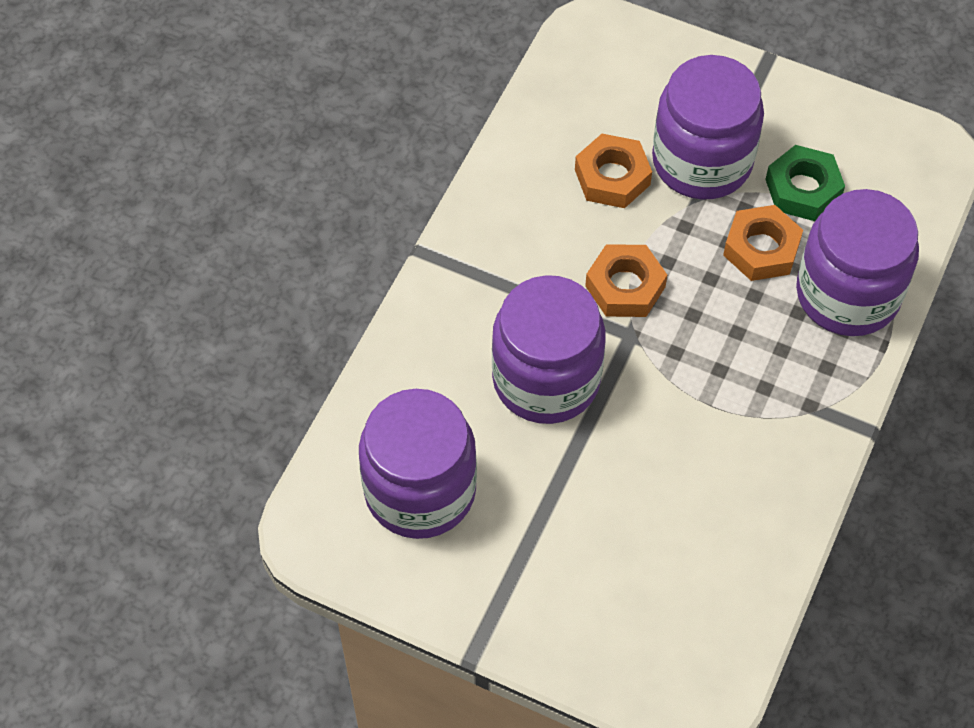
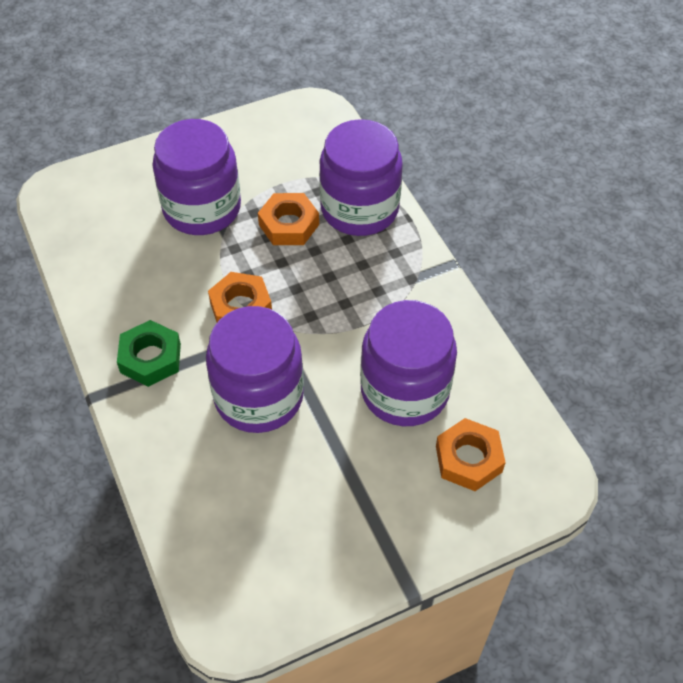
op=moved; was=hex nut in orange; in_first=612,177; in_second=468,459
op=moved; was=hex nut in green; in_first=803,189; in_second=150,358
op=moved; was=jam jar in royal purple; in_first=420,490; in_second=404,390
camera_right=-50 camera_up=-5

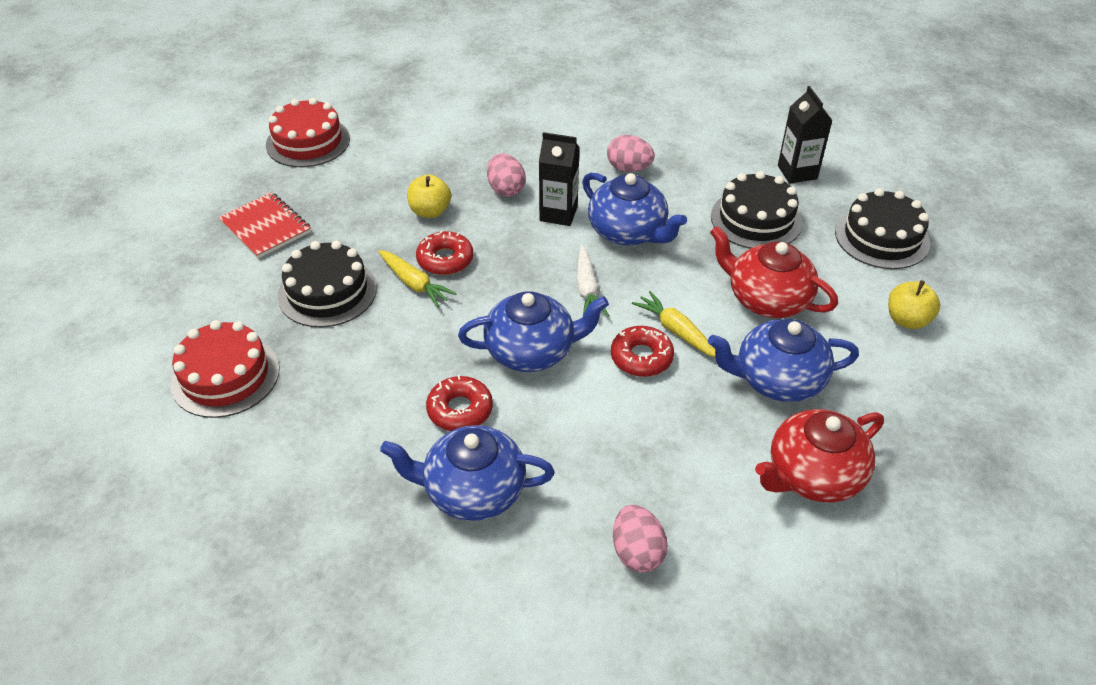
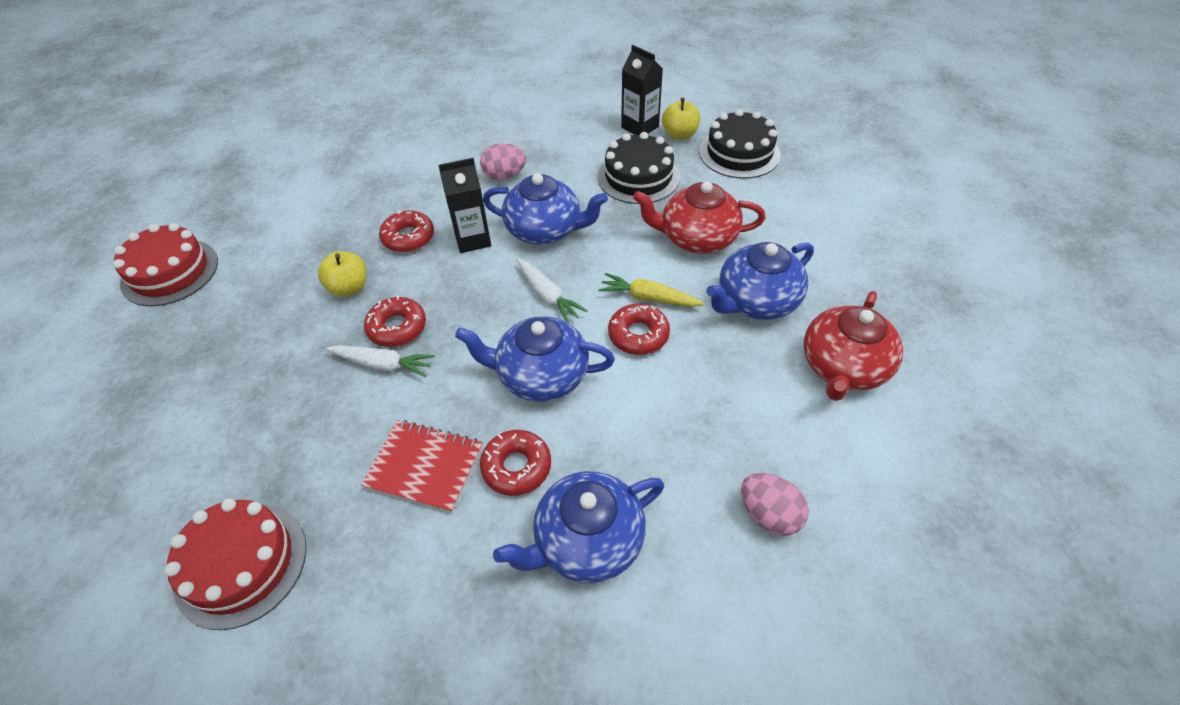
op=replaced; was=egg in rosy; now=donut in crimson; in_first=506,189; in_second=408,237
op=moved; was=notebook in crimson; in_first=265,227; in_second=424,467
op=removed; was=cake in ebony; in_first=327,292
op=recoloured; was=carrot in bright yellow; now=carrot in snow-white; in_first=414,284; in_second=383,365
op=moved; was=apple in bright yellow; in_first=907,320; in_second=679,135
op=turned; was=teapot in cobalt; in_first=531,351; in_second=541,376; clockwise=-135
camera_right=-30 camera_up=5

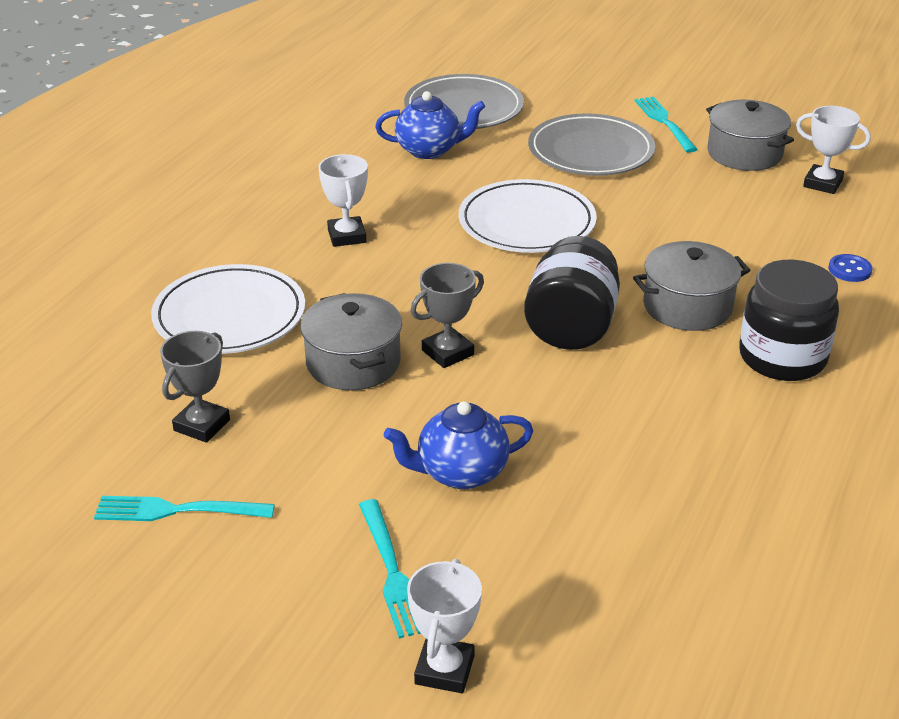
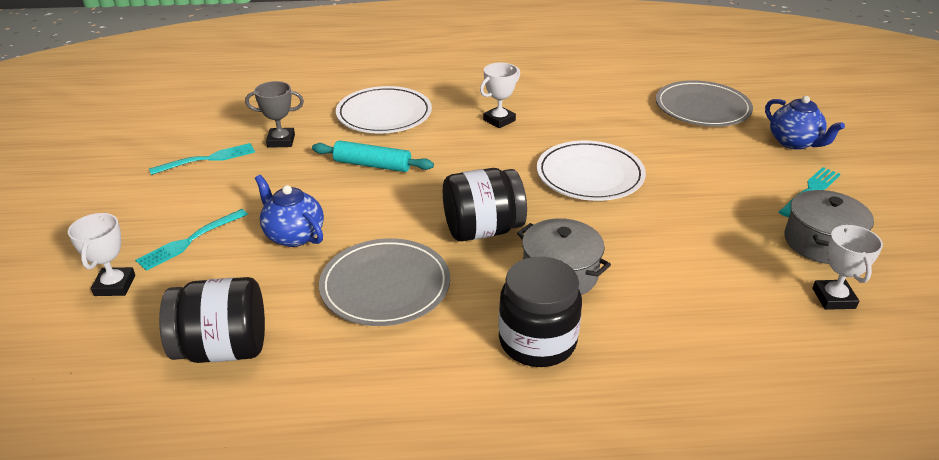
op=moved; was=teapot in cobalt; in_first=429,150; in_second=794,142
op=moved; was=flat dish in grey; in_first=590,151; in_second=385,286
op=removed; was=button in cobalt; in_first=849,270
op=removed; was=award cup in grey; in_first=447,352
op=replaced; was=stockpot in grey; now=dough roller in teal; in_first=353,363; in_second=372,165
op=turned; was=table fork in teal; in_first=177,510; in_second=207,159; clockwise=90
op=turned; was=award cup in snow-white; in_first=444,670; in_second=115,285; clockwise=-75
op=added; now=jam jar in ebony; in_second=223,349
camera_right=60 camera_up=0

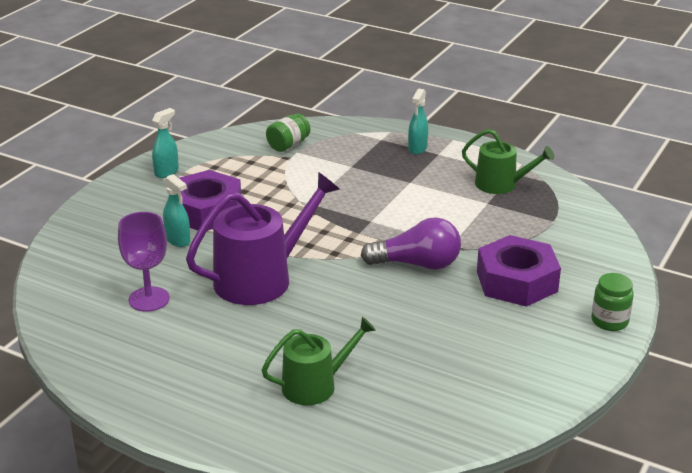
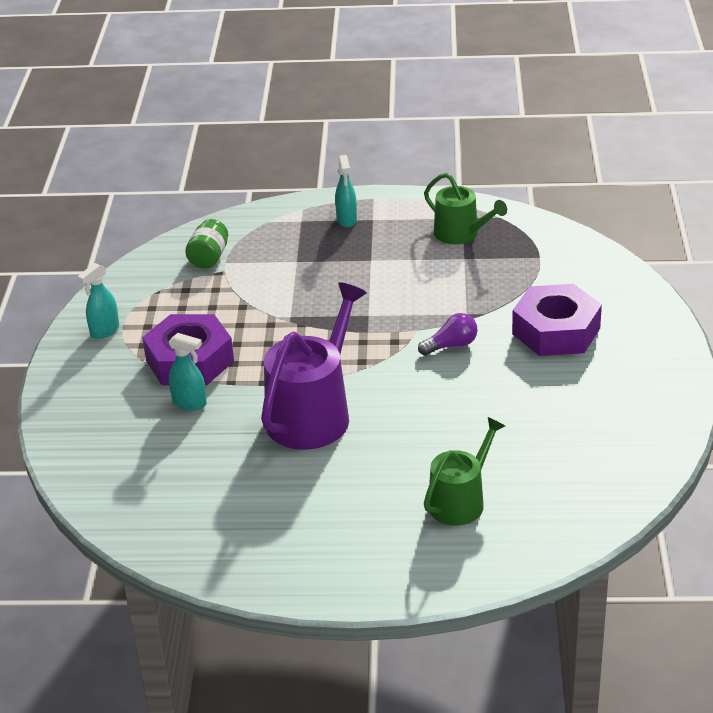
op=turned; was=spray cleaner in teal; in_first=167,172; in_second=104,331; clockwise=-150
op=turned; was=watering can in green; in_first=501,185; in_second=461,234; clockwise=45
op=removed; was=chalice in royal purple; in_first=149,299
op=resized; was=lightbulb in royal purple; in_first=417,264; in_second=451,345; ratio=0.6
op=removed; was=jam jar in green; in_first=609,321
camera_right=-25 camera_up=5

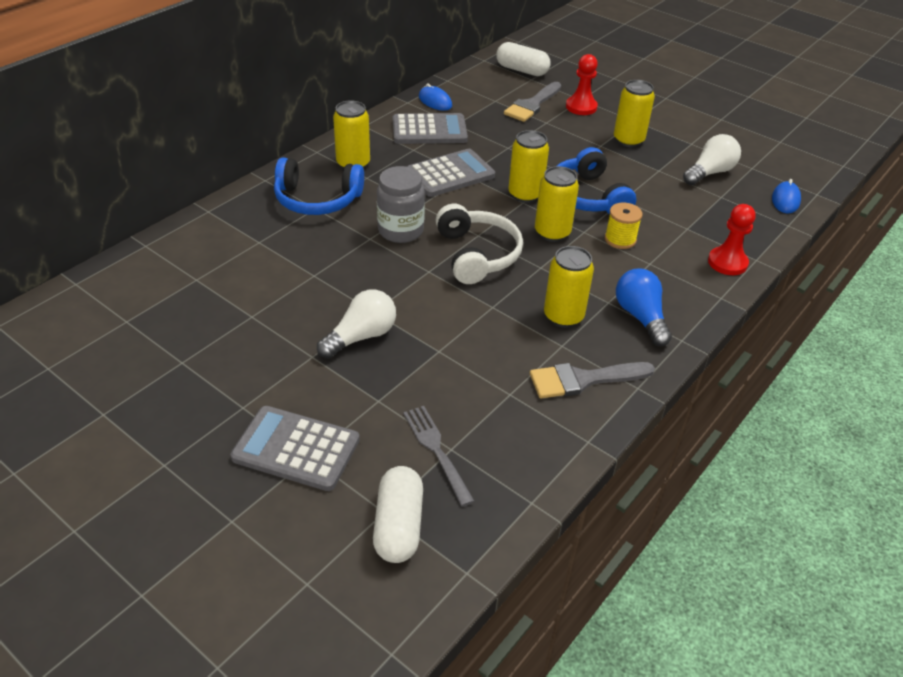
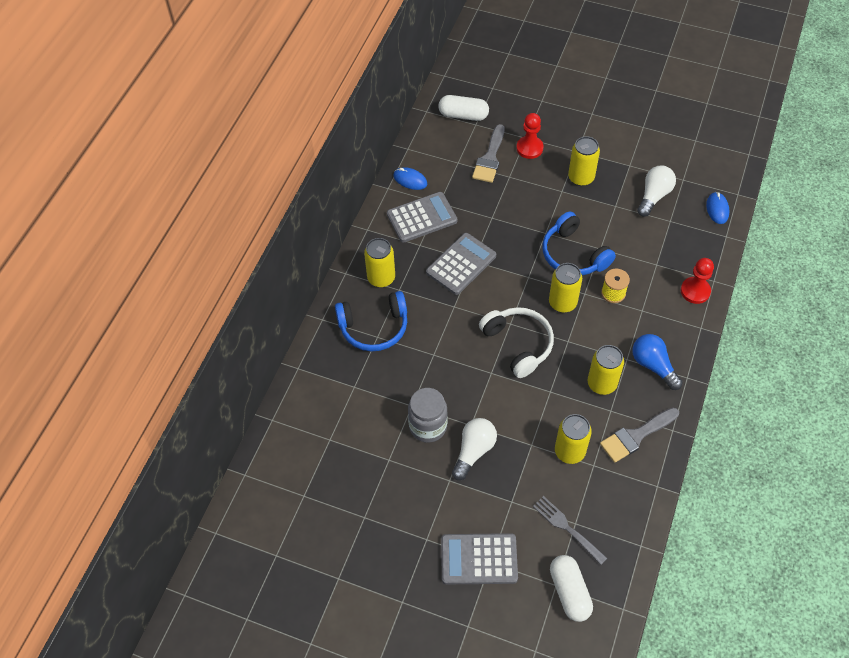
op=moved; was=soda can in bright yellow; in_first=525,194; in_second=569,451
op=moved; was=jam jar in grey; in_first=400,231; in_second=428,426
camera_right=-15 camera_up=15

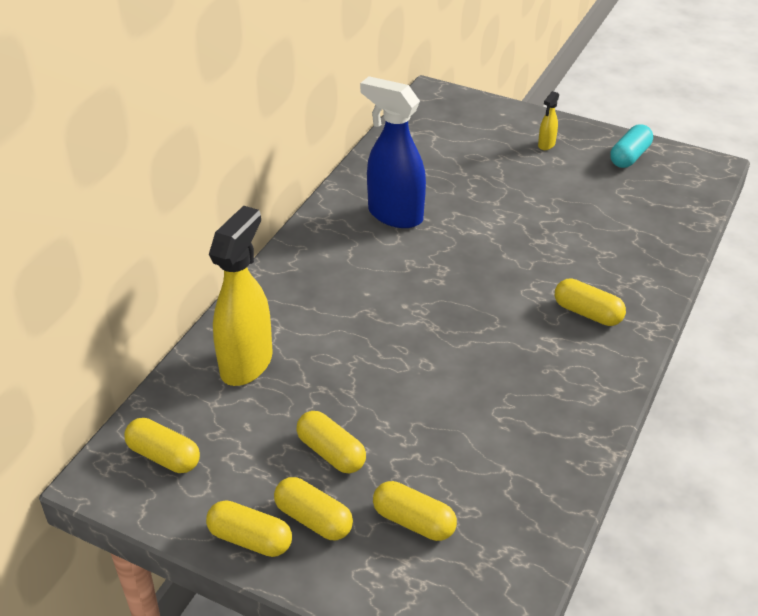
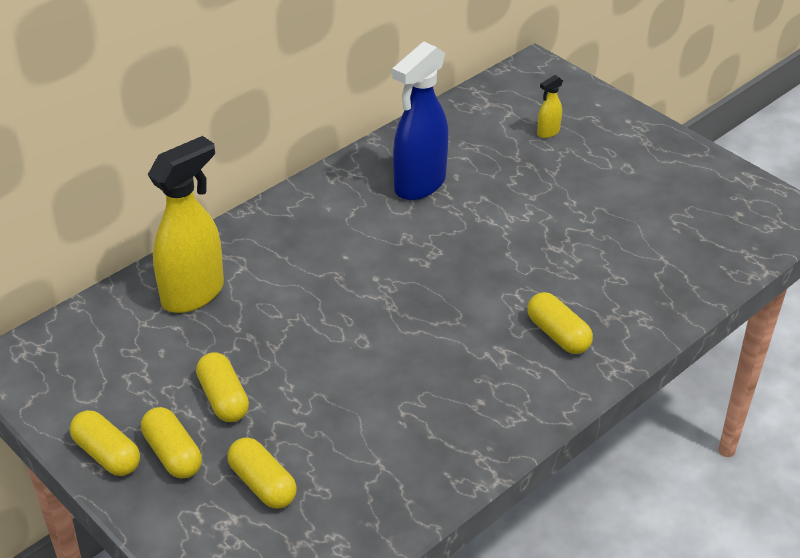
op=turned; was=spray cleaner in cobalt; in_first=394,215; in_second=419,185; clockwise=-105
op=moved; was=spray cleaner in bright yellow; in_first=546,145; in_second=548,132
op=removed; was=capsule in teal; in_first=629,156
op=removed; was=capsule in bright yellow; in_first=164,456
camera_right=20 camera_up=0

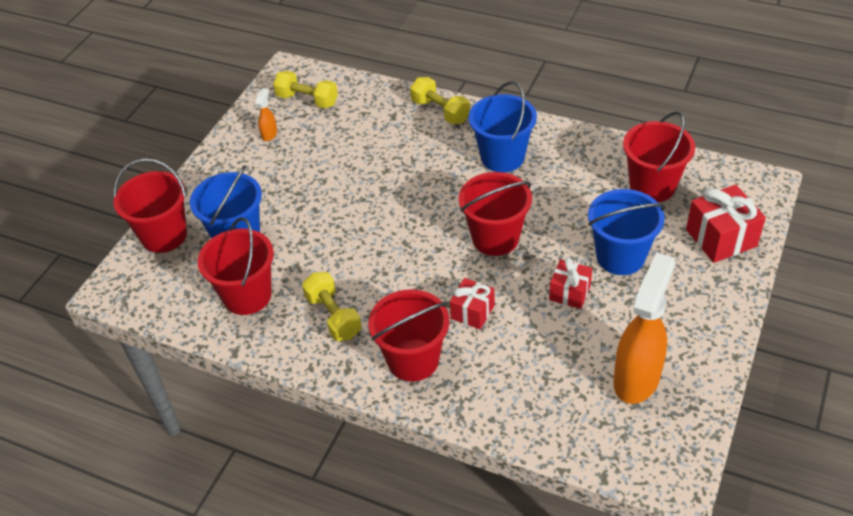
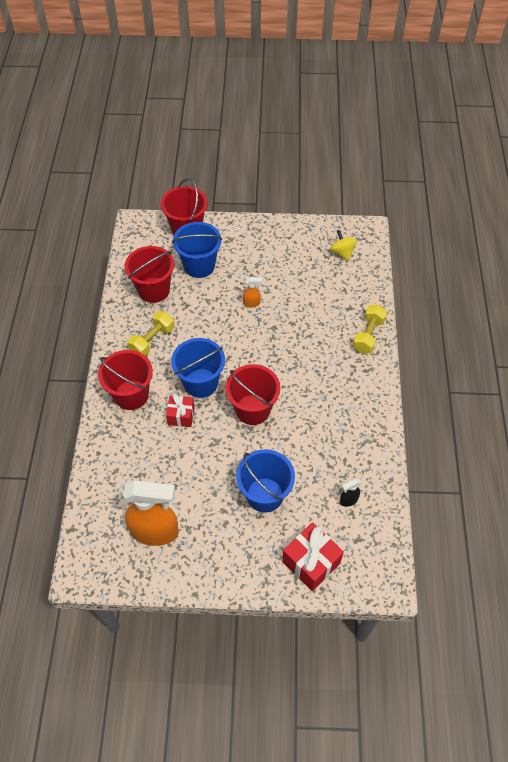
op=replaced; was=hand weight in bright yellow; now=spinning top in bright yellow; in_first=307,100; in_second=342,253
op=moved; was=bucket in cobalt; in_first=502,157; in_second=200,383
op=moved; was=spray cleaner in orange; in_first=269,134; in_second=252,303
op=replaced; was=bucket in crimson; now=spray cleaner in ebony; in_first=652,186; in_second=348,500
op=removed; was=gift in crimson; in_first=569,293
camera_right=65 camera_up=10

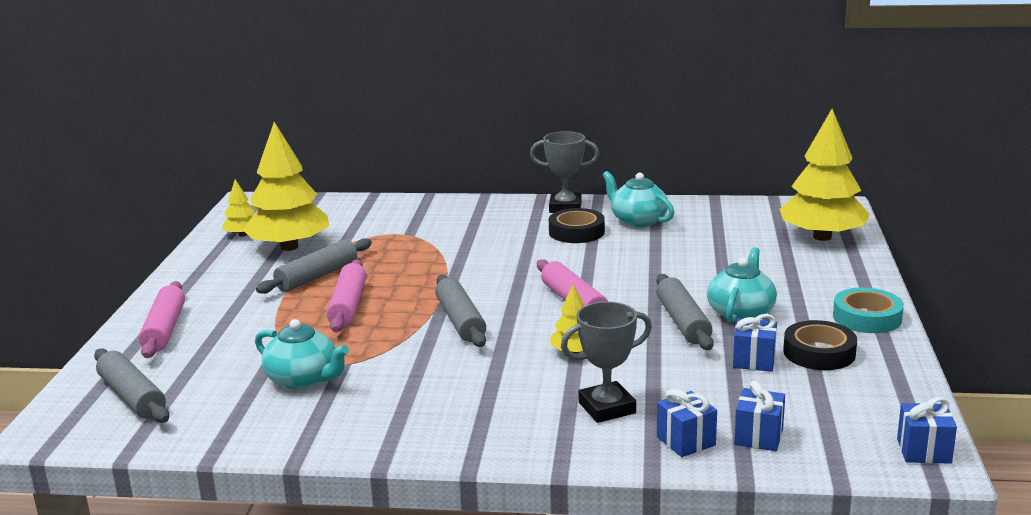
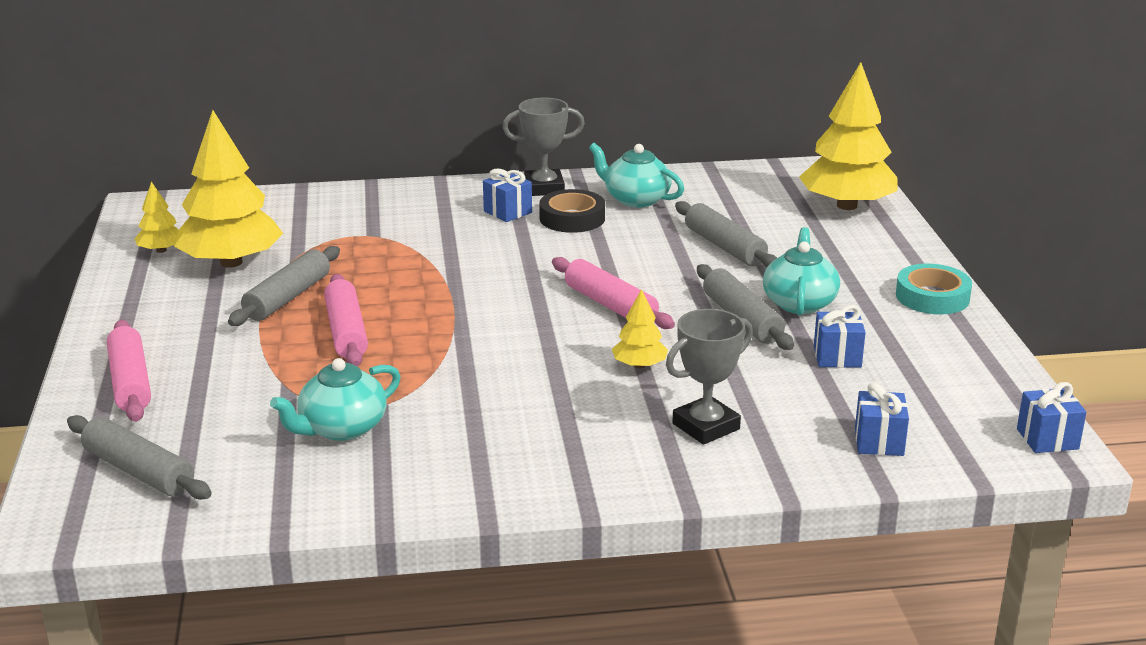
op=moved; was=dough roller in grey; in_first=460,321; in_second=725,247
op=turned; was=teapot in teal; in_first=303,379; in_second=341,428; clockwise=120
op=removed; was=roll of tape in ebony; in_first=819,353
op=moved; was=gift in cobalt; in_first=686,441; in_second=508,212
camera_right=-15 camera_up=5

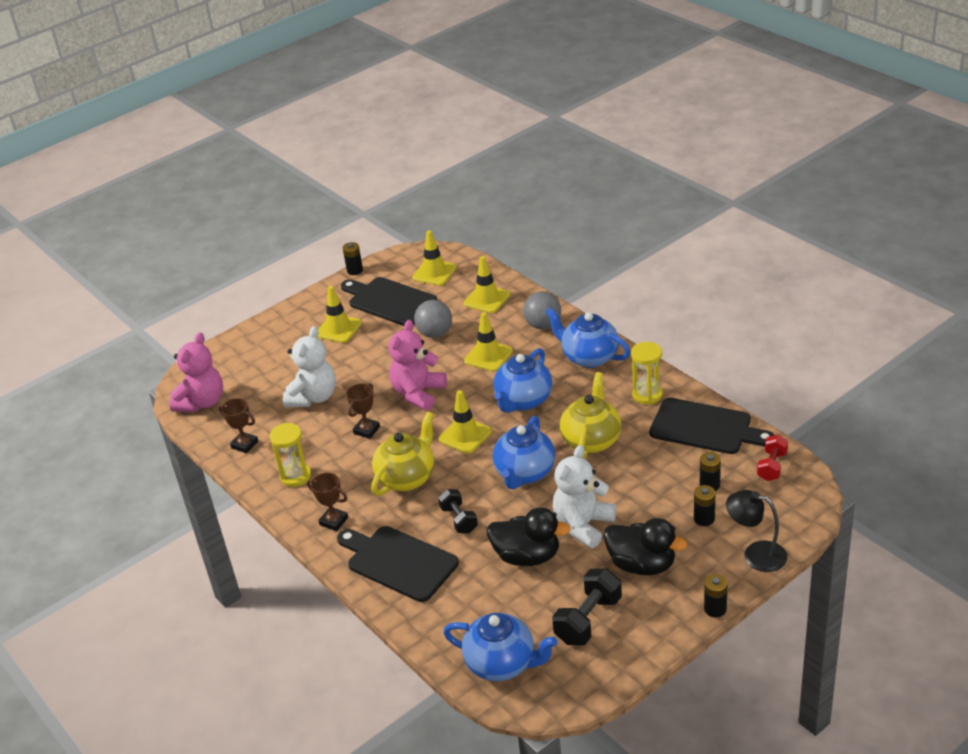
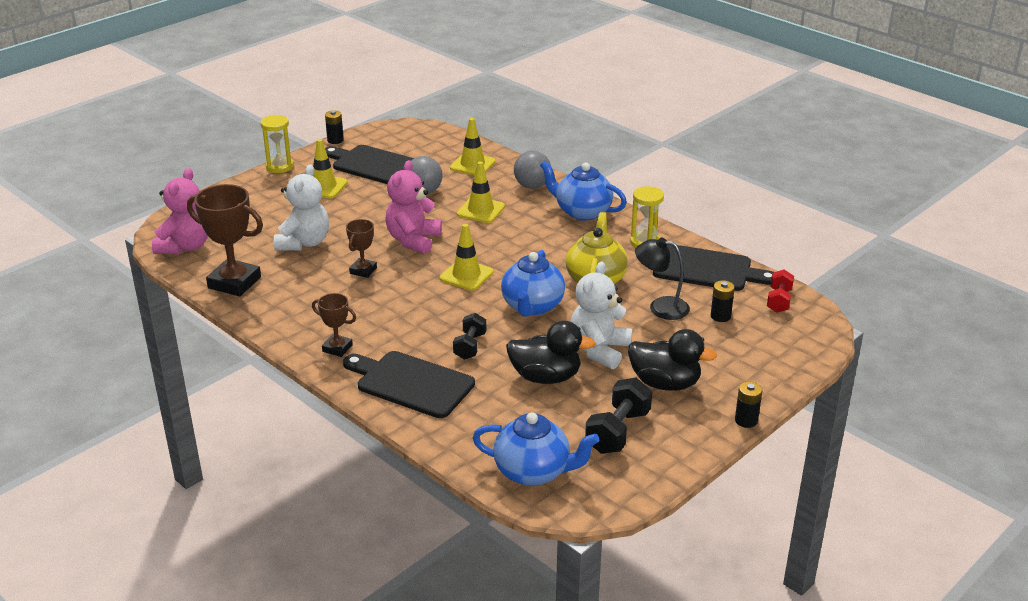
op=removed; was=safety cone in bright yellow; in_first=434,273
op=removed; was=teapot in cobalt; in_first=523,401
op=resized; was=award cup in russet; in_first=244,444; in_second=234,282; ratio=1.86
op=removed; was=teapot in bright yellow; in_first=407,477
op=moved; was=sand timer in bright yellow; in_first=295,476; in_second=279,167
op=removed; was=battery in ebony; in_first=704,519
op=turned; was=hand weight in ebony; in_first=459,519; in_second=470,346; clockwise=45
op=moved; was=desk lamp in ebony; in_first=756,554; in_second=660,307
camera_right=-10 camera_up=-5

